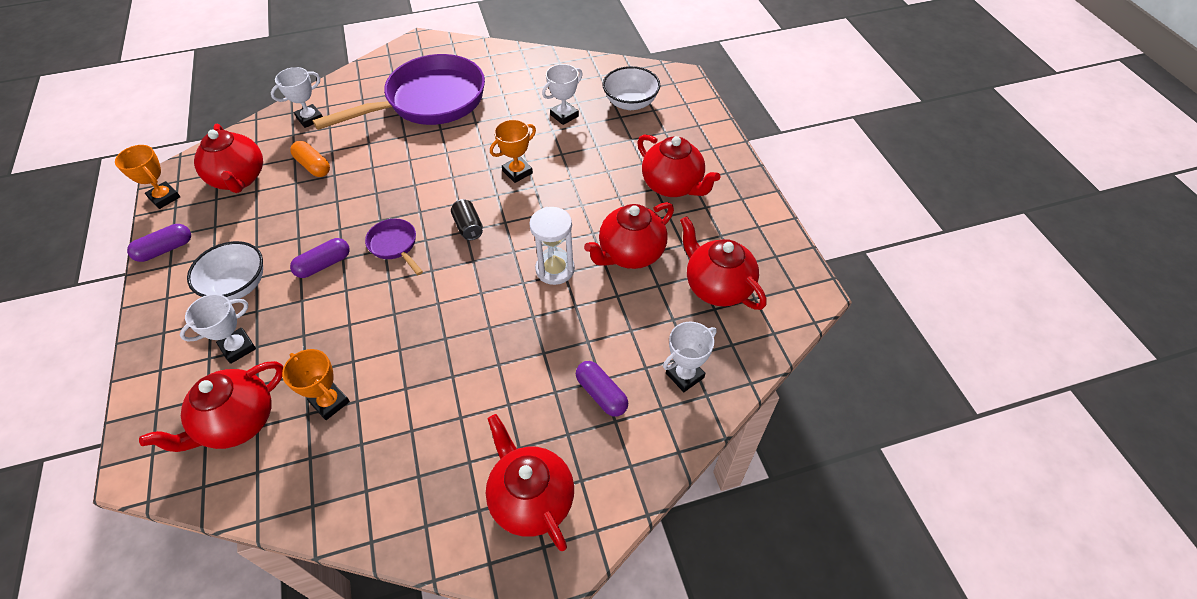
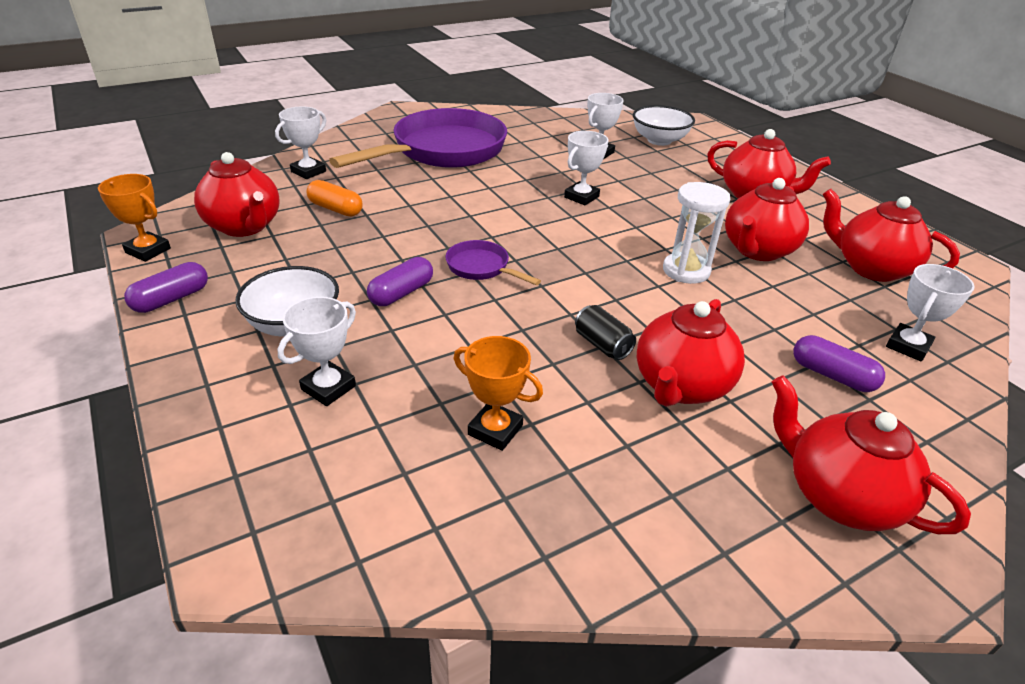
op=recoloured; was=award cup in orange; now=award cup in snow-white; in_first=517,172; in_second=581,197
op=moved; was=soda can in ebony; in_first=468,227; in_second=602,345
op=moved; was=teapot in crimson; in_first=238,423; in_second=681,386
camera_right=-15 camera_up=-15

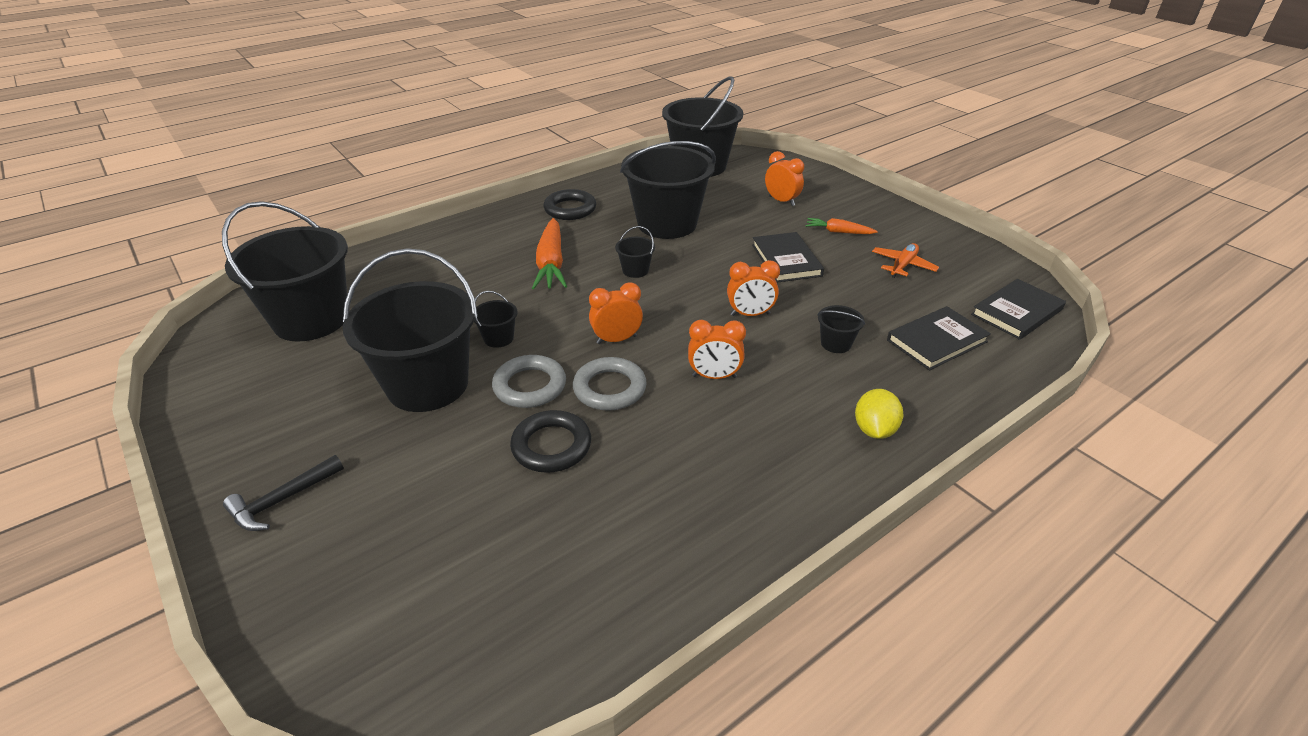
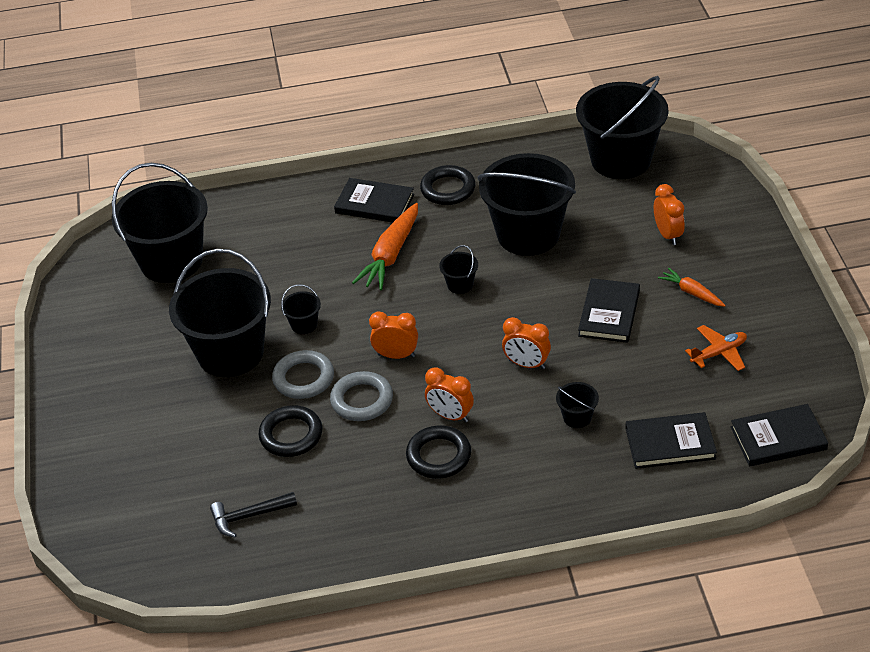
op=removed; was=toy lemon in bright yellow; in_first=874,430
op=moved; was=claw hammer in ebony; in_first=282,500; in_second=249,516
op=added; now=hardcover in ebony; in_second=374,204
op=added; now=torus in ebony; in_second=439,456
camera_right=30 camera_up=5

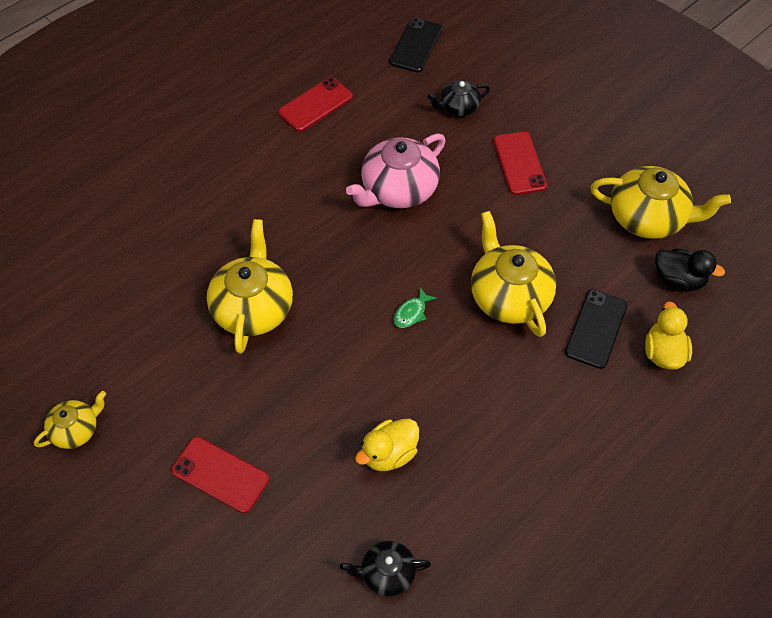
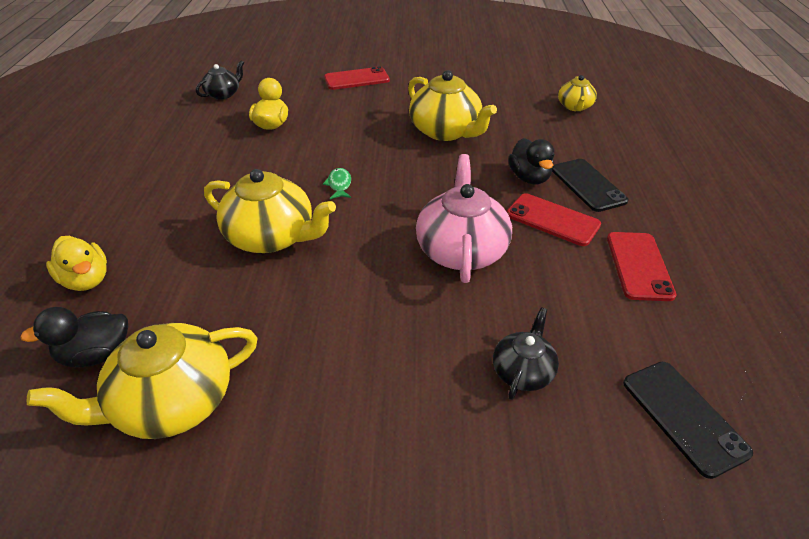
op=moved; was=smartphone in crimson; in_first=519,163; in_second=552,220
op=moved; was=smartphone in ebony; in_first=596,329; in_second=588,185
op=moved; was=teapot in bright yellow; in_first=76,430; in_second=574,107
op=added; now=duck in ebony; in_second=529,178
camera_right=135 camera_up=-15

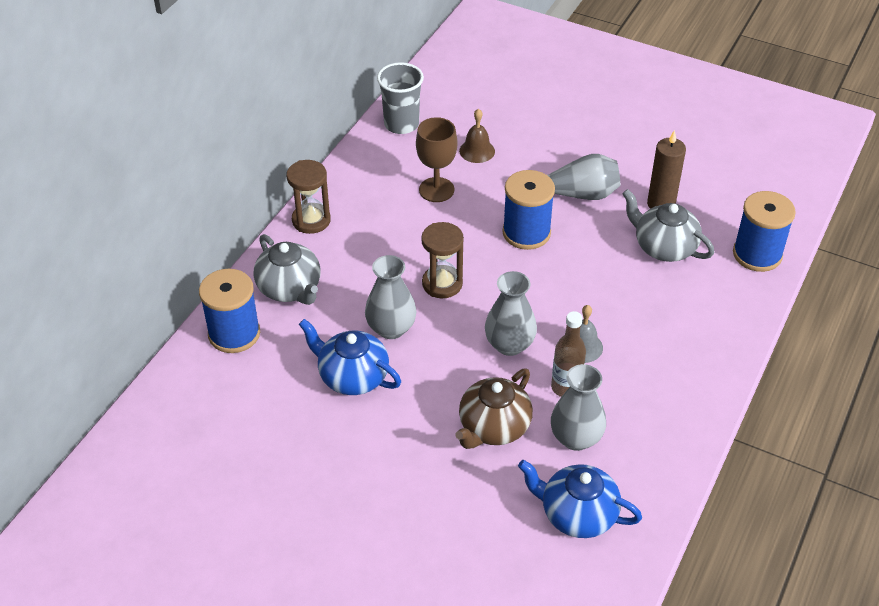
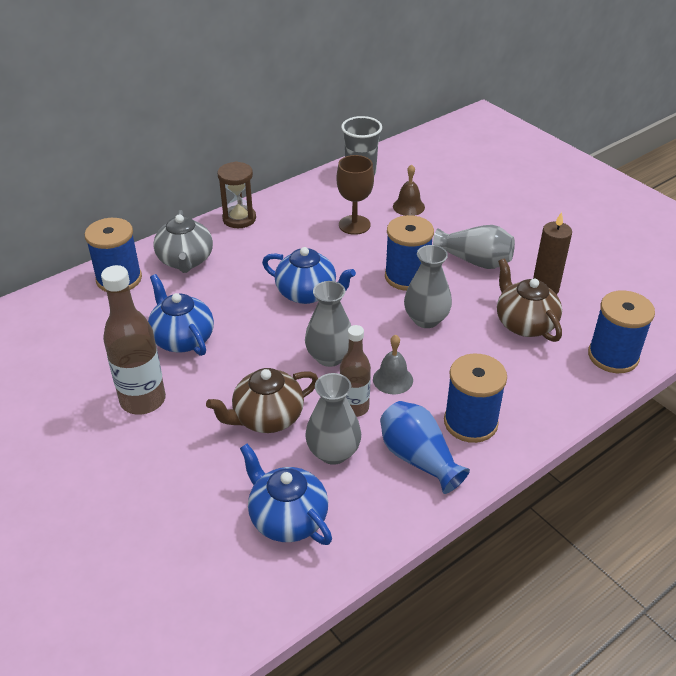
op=recoloured; was=teapot in grey; now=teapot in russet; in_first=664,247; in_second=524,323
op=replaced; was=sand timer in russet; now=teapot in cobalt; in_first=442,284; in_second=307,293
op=moved; was=tall vase in grey; in_first=391,328; in_second=426,319
op=added; now=flask in russet; in_second=143,400
op=added; now=spool in cobalt; in_second=470,422
op=added; now=tall vase in cobalt; in_second=418,458
camera_right=25 camera_up=-5

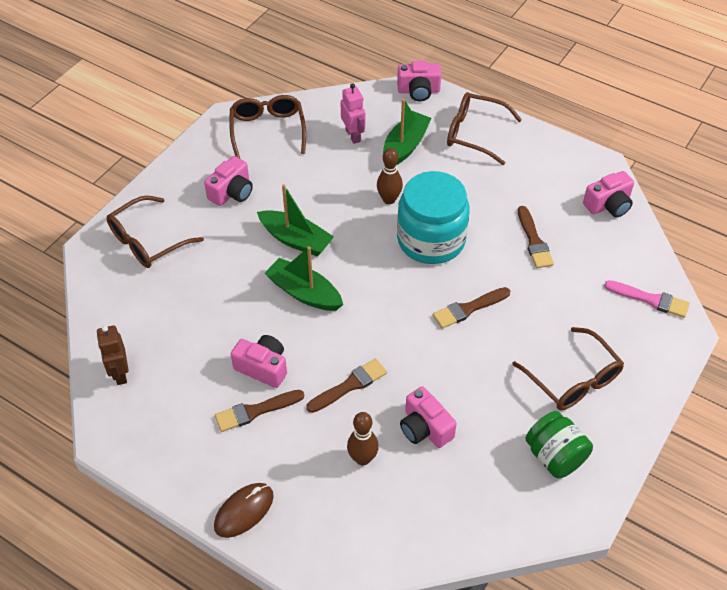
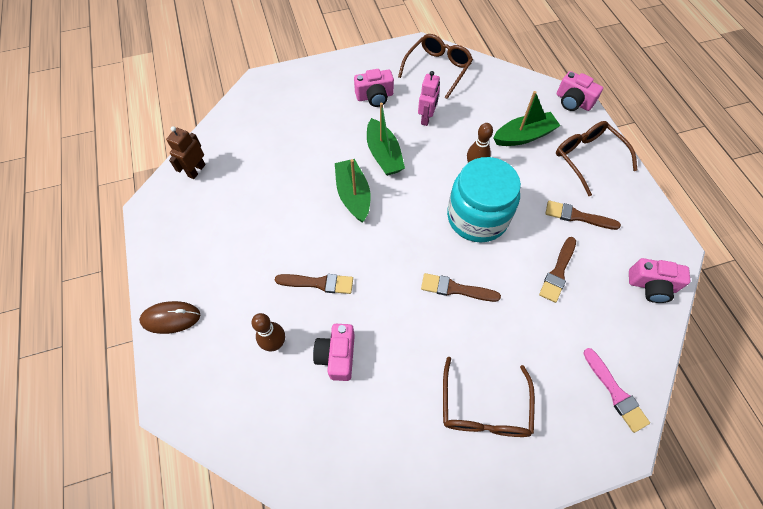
op=moved; was=robot figure in rosy; in_first=353,135; in_second=426,118
op=removed; was=spectacles in russet; in_first=147,241
op=removed; was=camera in rosy; in_first=263,367
op=moved; was=paintbrush in russet; in_first=256,411; in_second=577,216
op=removed; was=jam jar in green; in_first=555,456
camera_right=40 camera_up=10

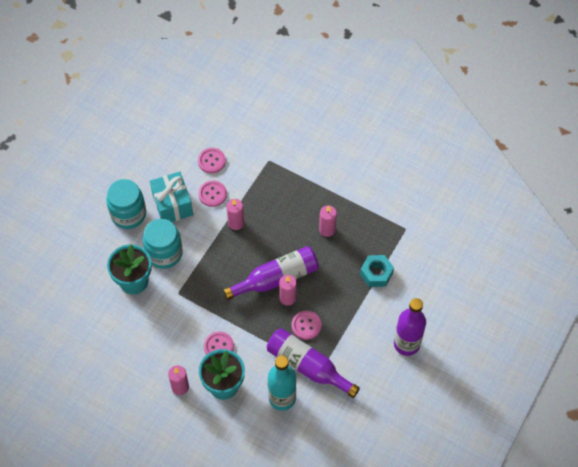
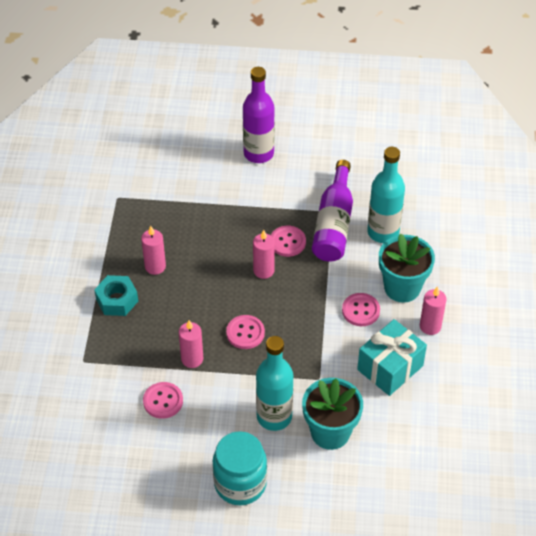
op=moved; was=button in rosy; in_first=211,161; in_second=245,333
op=moved; was=gift in teal; in_first=172,204; in_second=390,368
op=replaced; was=jam jar in teal; now=flask in teal; in_first=164,253; in_second=274,416
op=removed; was=flask in royal purple; in_first=276,278
op=moved; was=hex nut in teal; in_first=376,273; in_second=117,300
camera_right=-115 camera_up=-10

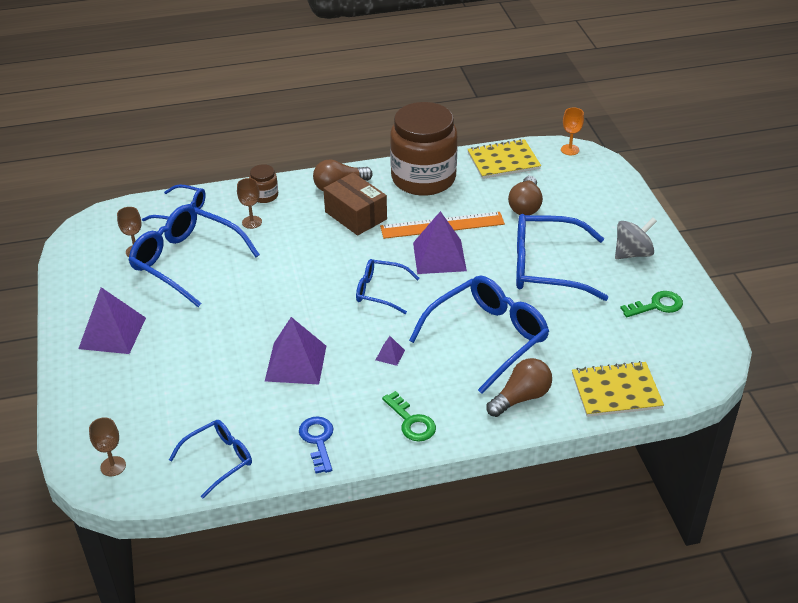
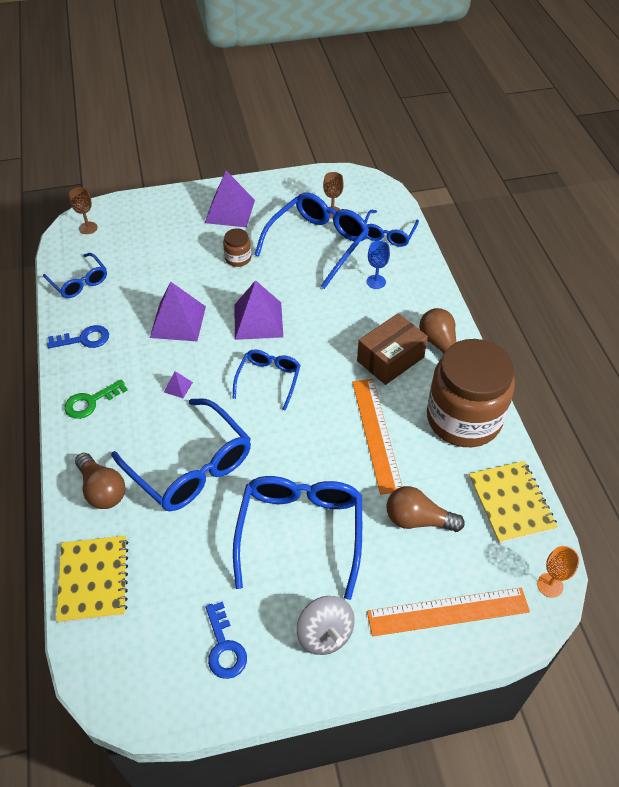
op=moved; was=jam jar in russet; in_first=265,195; in_second=238,258
op=recoloured; was=chalice in russet; now=chalice in cobalt; in_first=252,222; in_second=376,282
op=moved; was=solid pyramid in royal purple; in_first=439,256; in_second=258,320
op=recoloured; was=latchkey in green; now=latchkey in cobalt; in_first=657,305; in_second=224,647
op=added; now=measuring stick in orange; in_second=448,611
camera_right=90 camera_up=10

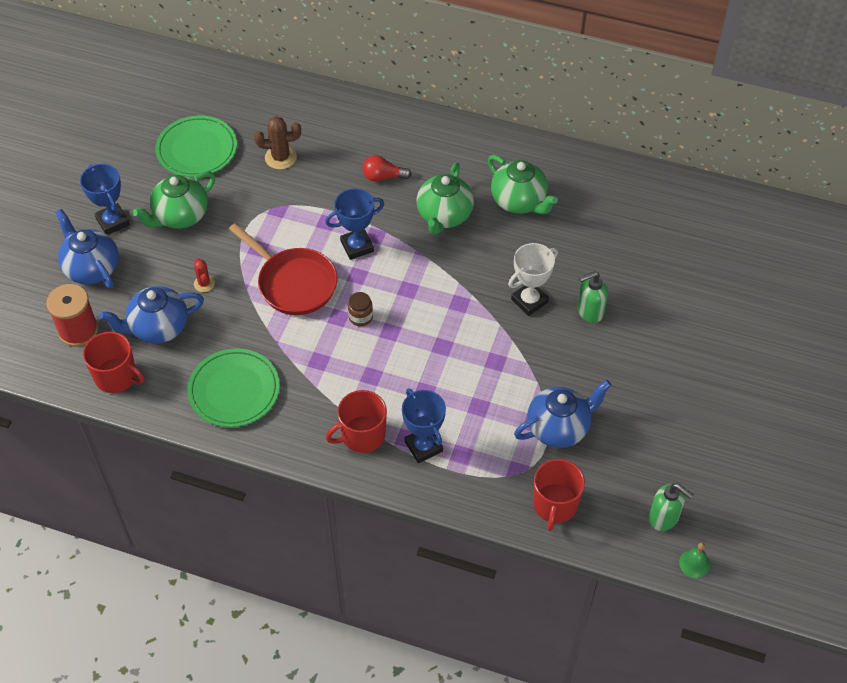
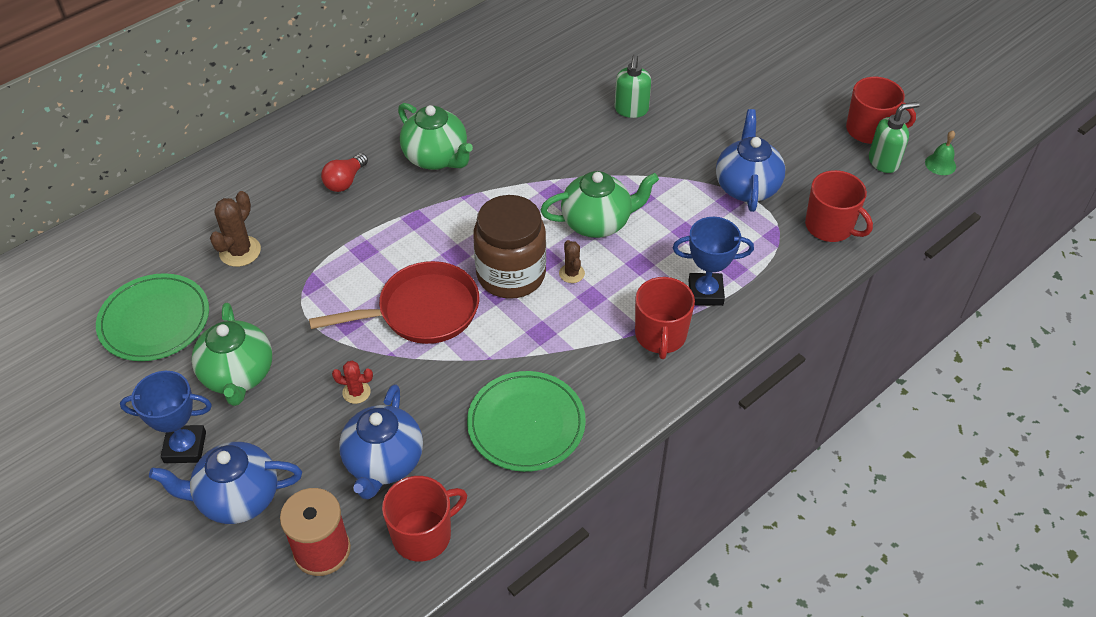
op=moved; was=teapot in green; in_first=519,201; in_second=597,222
op=removed; was=award cup in cobalt; in_first=357,246
op=removed; was=award cup in snow-white; in_first=529,301
op=resized; was=jam jar in russet; in_first=360,317; in_second=511,274; ratio=2.38
op=added; now=coffee mug in crimson; in_second=869,130
op=added; now=saguaro cactus in russet; in_second=571,273
camera_right=-60 camera_up=-5

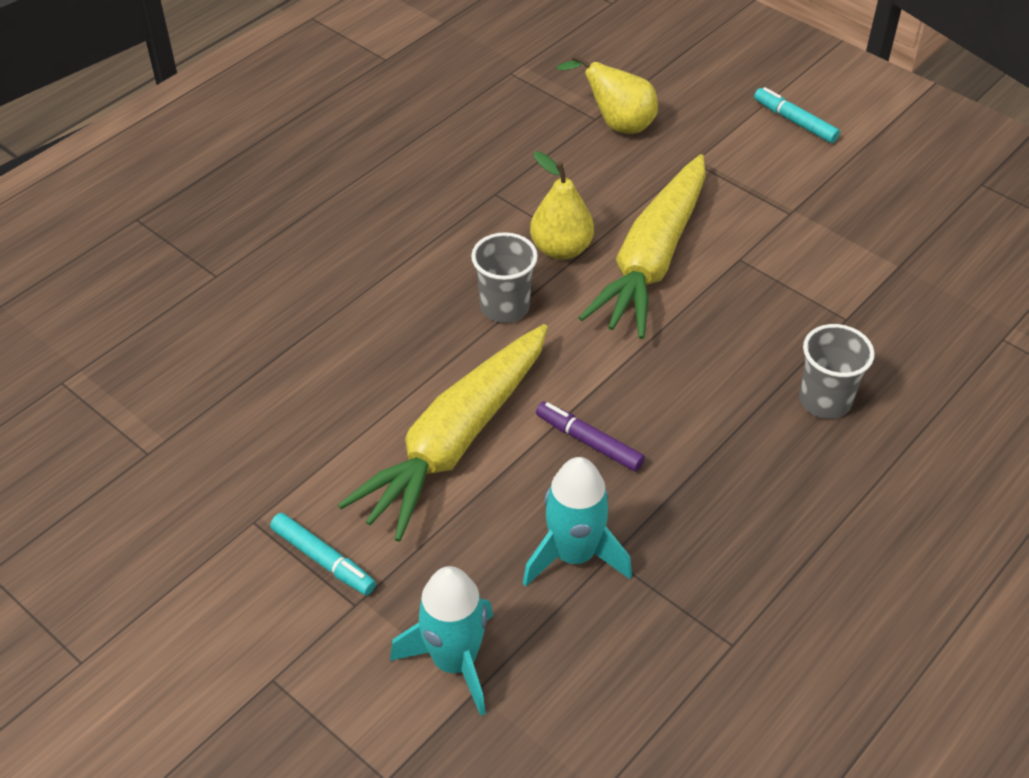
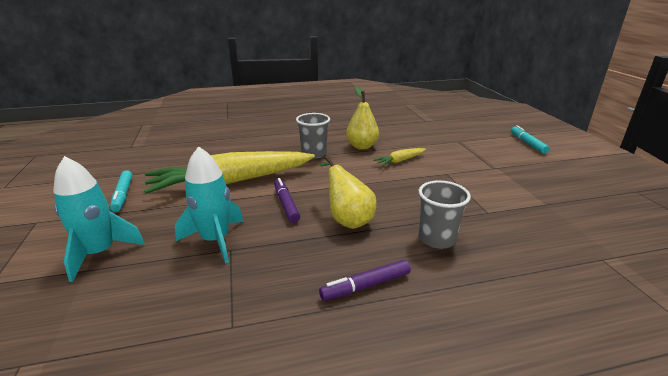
op=moved; was=pear fruit in bright yellow; in_first=617,124; in_second=347,219
op=resized; was=carrot in bright yellow; in_first=652,260; in_second=400,161; ratio=0.42
op=added; now=felt pen in royal purple; in_second=366,286
camera_right=35 camera_up=-20

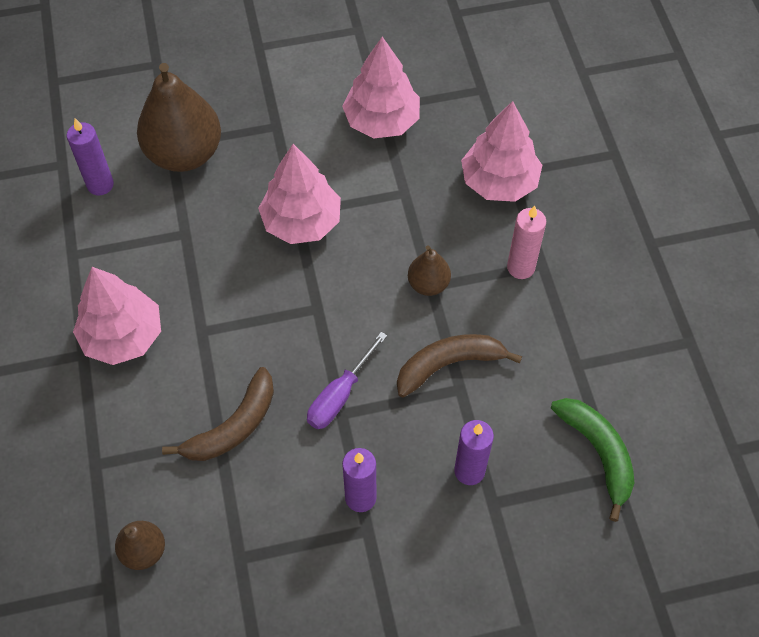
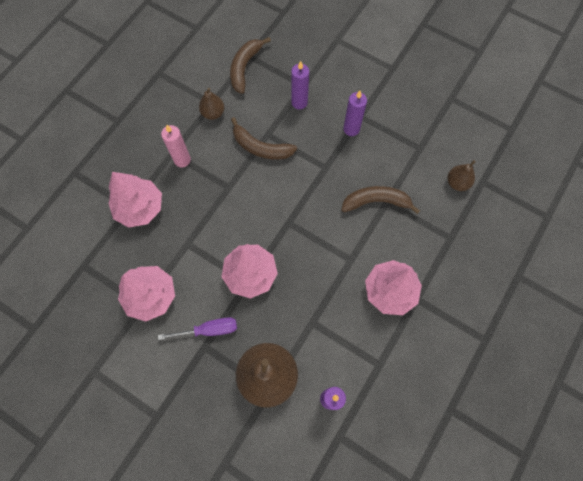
op=moved; was=pear fruit in russet; in_first=428,284; in_second=213,113
op=moved; was=hand screwdriver in royal purple; in_first=339,395; in_second=209,330
op=recoloured; was=banana fruit in green; now=banana fruit in russet; in_first=598,453; in_second=245,67
camera_right=-135 camera_up=10

